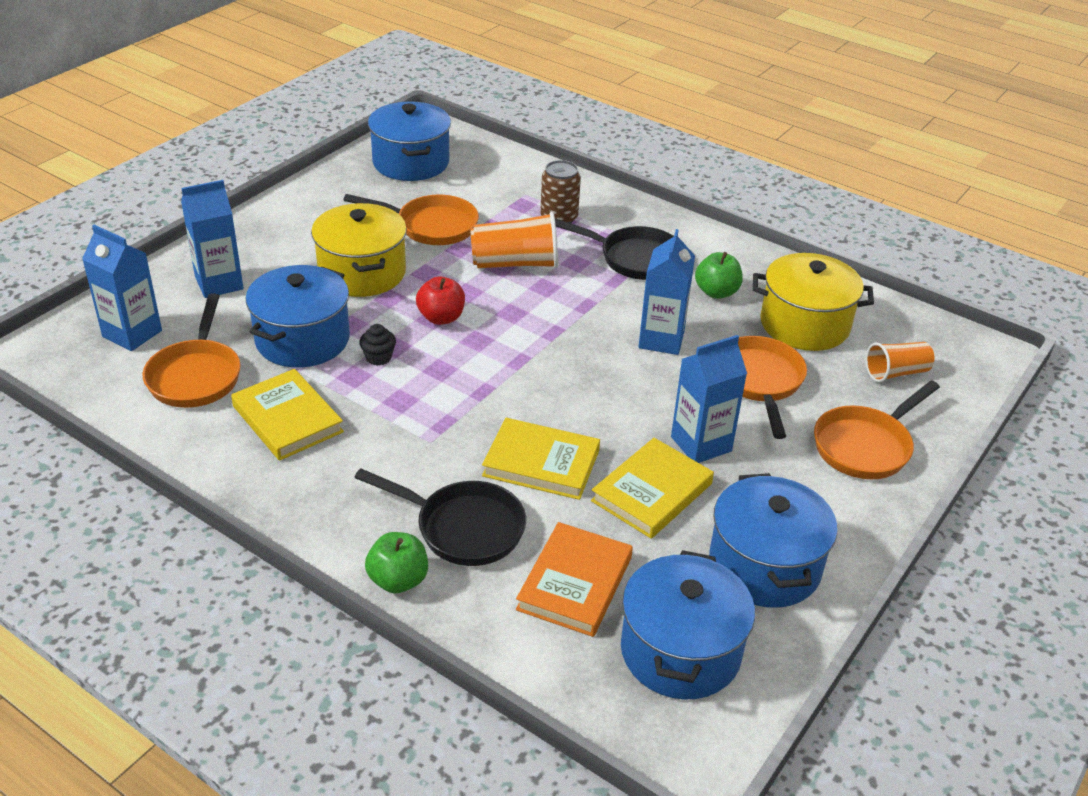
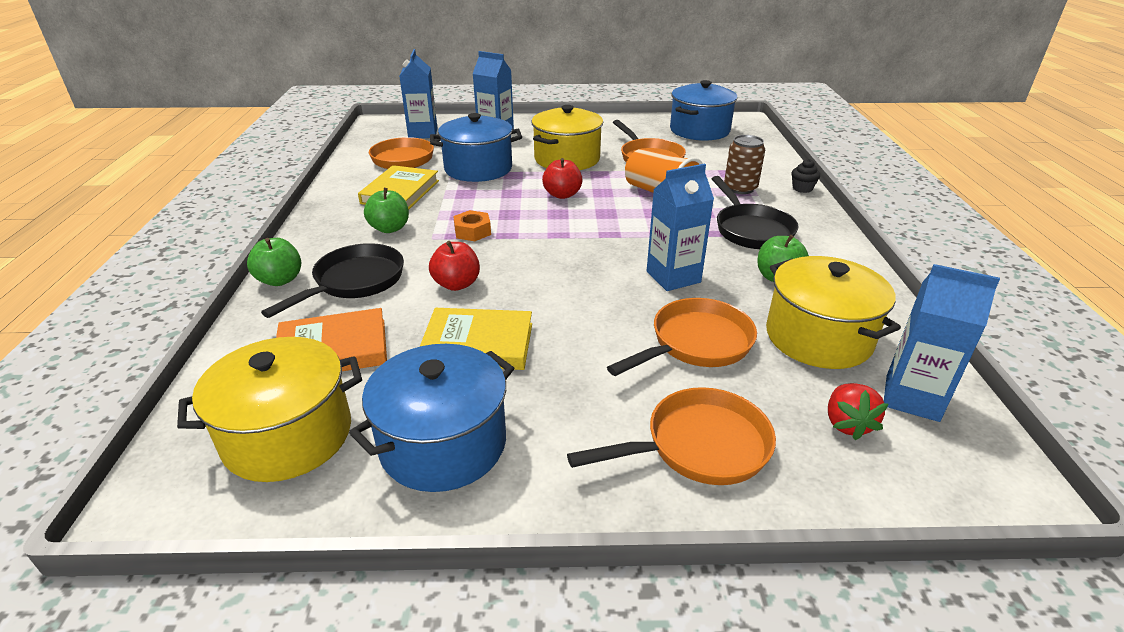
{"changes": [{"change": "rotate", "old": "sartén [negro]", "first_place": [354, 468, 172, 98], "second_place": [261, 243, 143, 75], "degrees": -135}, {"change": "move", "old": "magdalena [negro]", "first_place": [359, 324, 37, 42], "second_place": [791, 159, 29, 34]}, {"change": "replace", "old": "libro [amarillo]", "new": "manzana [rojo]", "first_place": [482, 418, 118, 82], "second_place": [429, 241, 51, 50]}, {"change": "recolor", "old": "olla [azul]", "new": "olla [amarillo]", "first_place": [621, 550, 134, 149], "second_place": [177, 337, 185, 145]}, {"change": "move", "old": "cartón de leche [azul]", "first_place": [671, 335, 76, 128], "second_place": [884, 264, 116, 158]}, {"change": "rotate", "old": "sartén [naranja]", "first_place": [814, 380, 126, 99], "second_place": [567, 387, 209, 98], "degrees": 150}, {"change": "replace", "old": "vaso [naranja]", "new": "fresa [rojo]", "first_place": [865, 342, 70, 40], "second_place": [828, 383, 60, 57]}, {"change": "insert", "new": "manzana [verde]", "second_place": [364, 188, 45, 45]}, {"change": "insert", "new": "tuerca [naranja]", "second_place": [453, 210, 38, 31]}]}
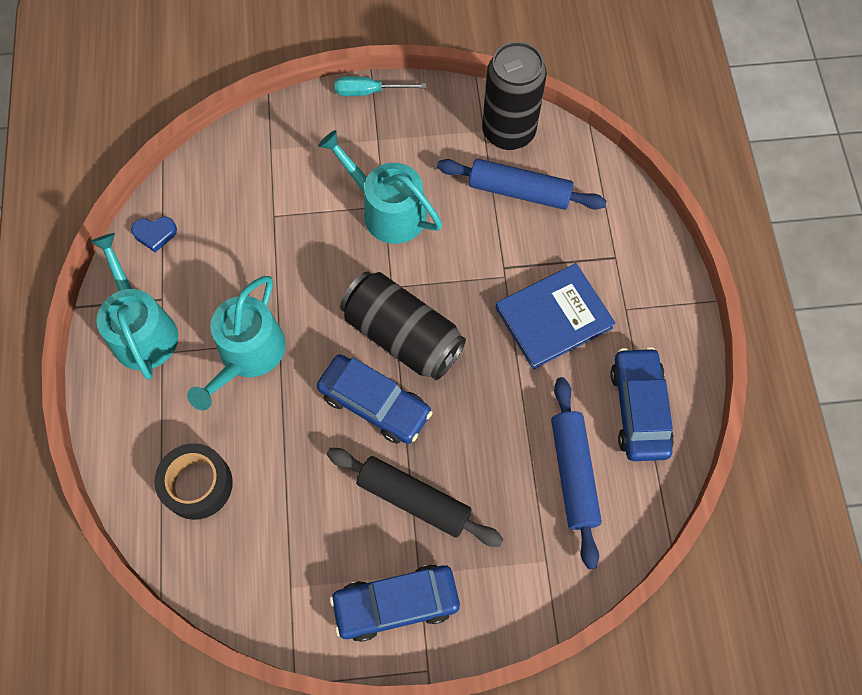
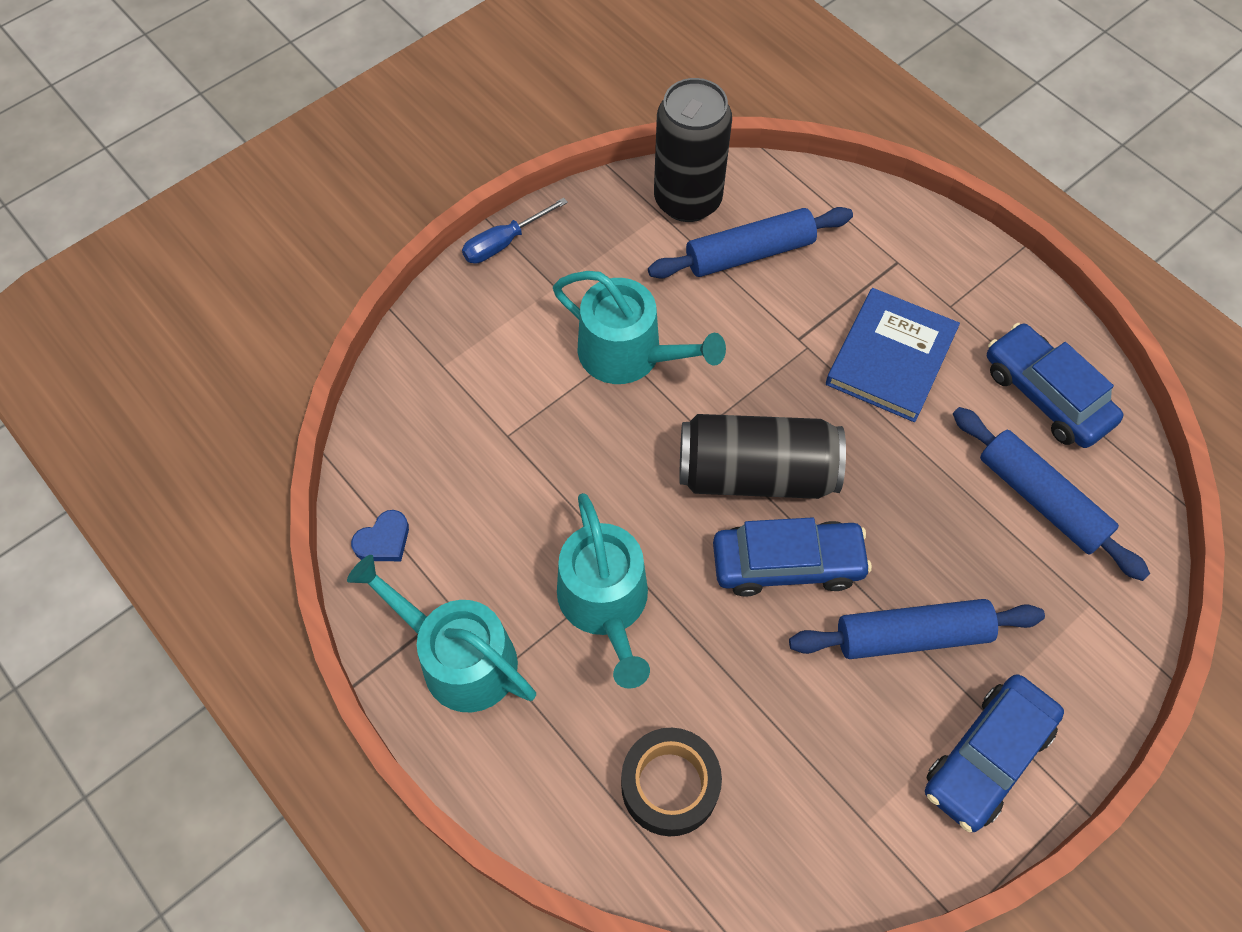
{"changes": [{"change": "rotate", "old": "regadera [turquesa]", "first_place": [318, 130, 124, 114], "second_place": [553, 271, 173, 113], "degrees": -150}, {"change": "recolor", "old": "rodillo [negro]", "new": "rodillo [azul]", "first_place": [327, 448, 177, 99], "second_place": [789, 599, 256, 60]}, {"change": "recolor", "old": "destornillador [turquesa]", "new": "destornillador [azul]", "first_place": [335, 76, 91, 20], "second_place": [462, 198, 106, 66]}]}
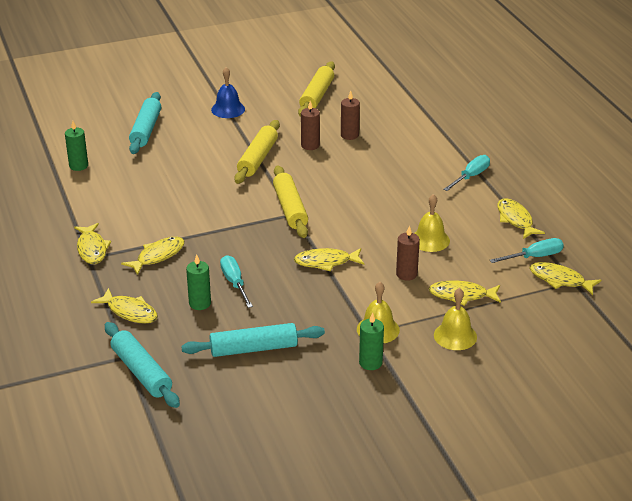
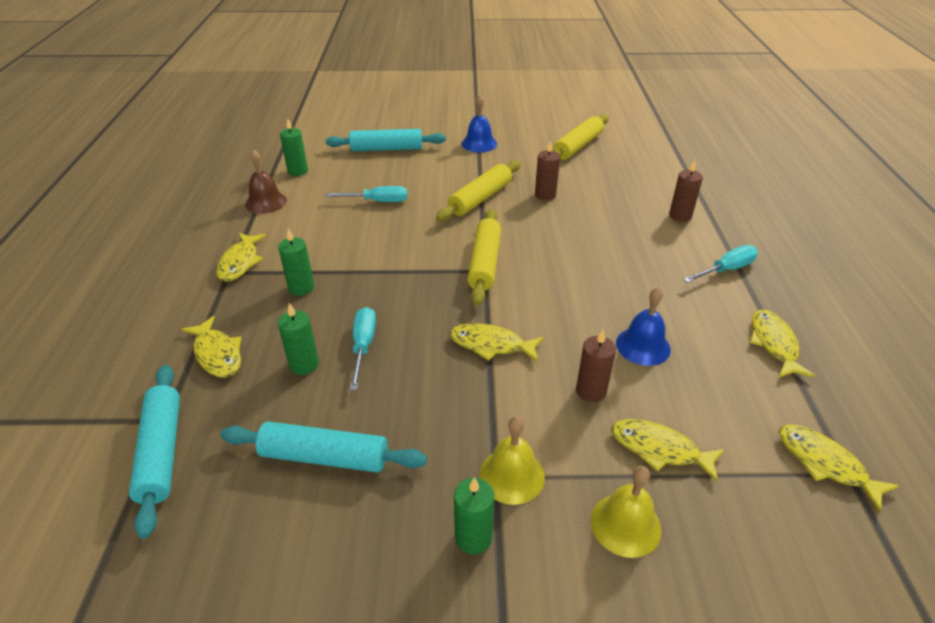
{"changes": [{"change": "replace", "old": "pez [amarillo]", "new": "vela [verde]", "first_place": [121, 237, 63, 38], "second_place": [278, 228, 36, 68]}, {"change": "rotate", "old": "rodillo [turquesa]", "first_place": [129, 92, 32, 62], "second_place": [325, 129, 121, 22], "degrees": 60}, {"change": "move", "old": "vela [marrón]", "first_place": [341, 90, 19, 50], "second_place": [669, 160, 34, 62]}, {"change": "recolor", "old": "campana [amarillo]", "new": "campana [azul]", "first_place": [414, 194, 36, 58], "second_place": [616, 287, 55, 79]}, {"change": "move", "old": "destornillador [turquesa]", "first_place": [490, 238, 74, 25], "second_place": [325, 186, 82, 16]}, {"change": "insert", "new": "campana [marrón]", "second_place": [245, 149, 42, 65]}]}
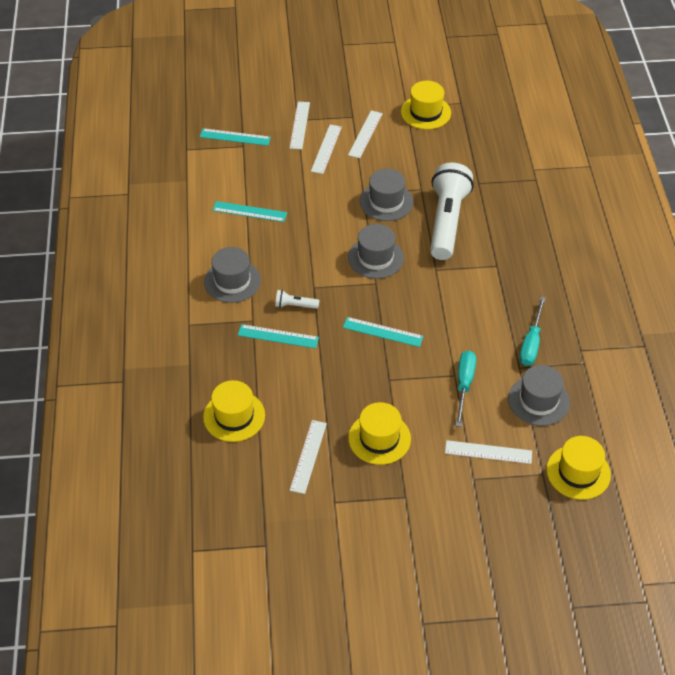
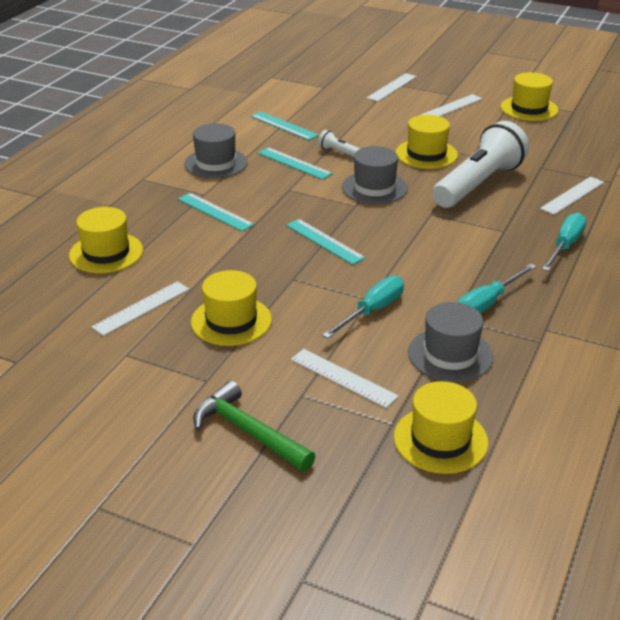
{"changes": [{"change": "move", "old": "regla [turquesa]", "first_place": [200, 128, 71, 18], "second_place": [258, 147, 75, 33]}, {"change": "move", "old": "lámpara de mano [blanco]", "first_place": [275, 290, 44, 19], "second_place": [318, 130, 42, 27]}, {"change": "move", "old": "regla [blanco]", "first_place": [311, 125, 31, 49], "second_place": [540, 176, 64, 39]}, {"change": "recolor", "old": "sombrero [gris]", "new": "sombrero [amarillo]", "first_place": [360, 169, 53, 52], "second_place": [396, 115, 62, 54]}, {"change": "insert", "new": "martillo [verde]", "second_place": [193, 381, 122, 91]}, {"change": "insert", "new": "destornillador [turquesa]", "second_place": [542, 213, 44, 58]}]}
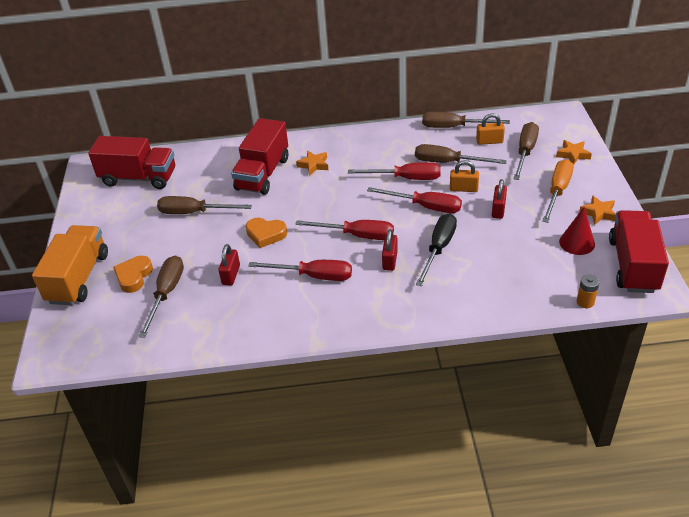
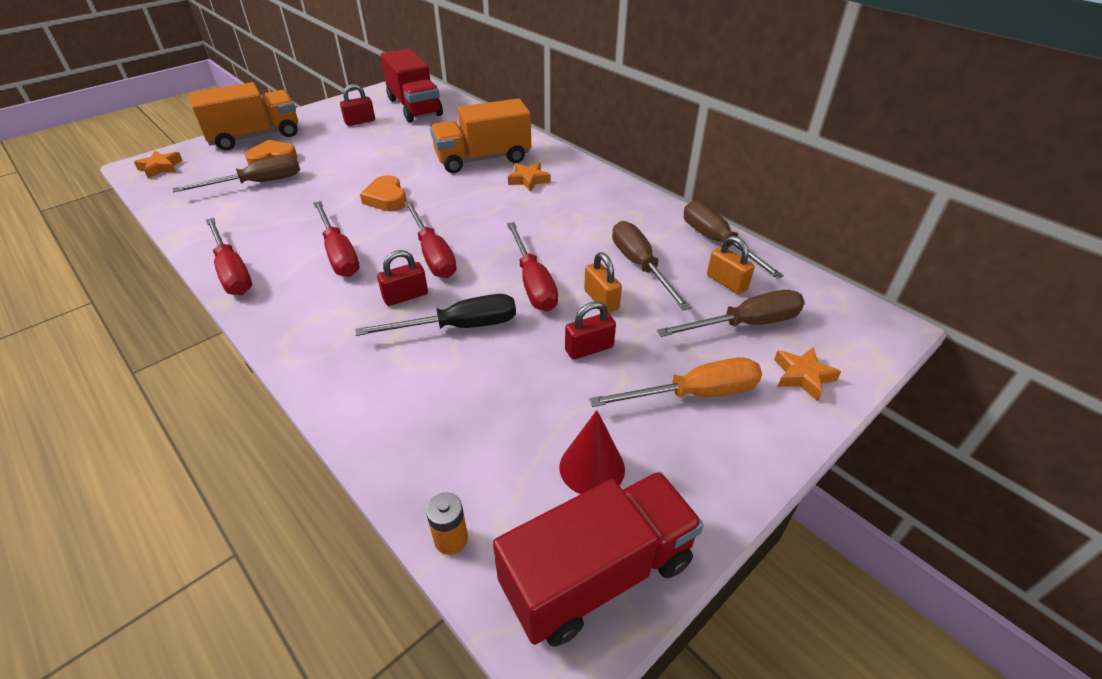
{"changes": [{"change": "delete", "old": "destornillador [marrón]", "first_place": [157, 196, 95, 18]}, {"change": "move", "old": "candado [rojo]", "first_place": [218, 244, 22, 41], "second_place": [340, 84, 35, 42]}, {"change": "recolor", "old": "camión [rojo]", "new": "camión [naranja]", "first_place": [231, 118, 57, 77], "second_place": [430, 99, 101, 74]}, {"change": "move", "old": "destornillador [rojo]", "first_place": [348, 162, 93, 18], "second_place": [206, 218, 46, 77]}, {"change": "move", "old": "estrella [naranja]", "first_place": [579, 195, 37, 30], "second_place": [134, 151, 49, 28]}]}
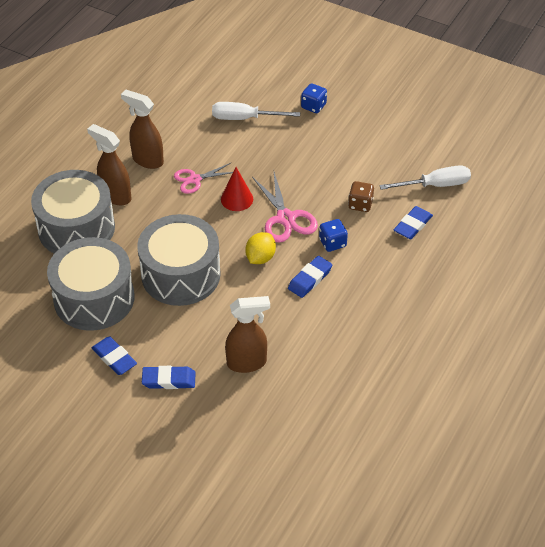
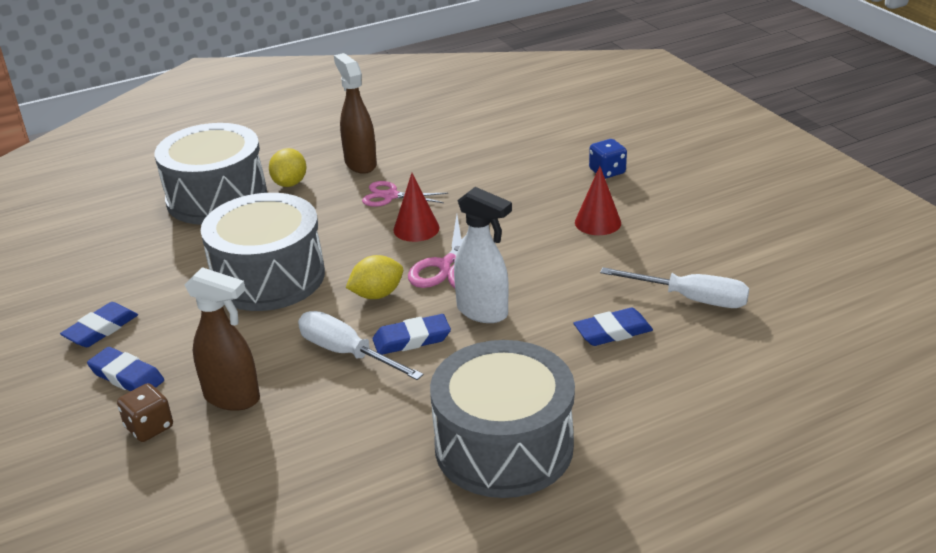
{"changes": [{"change": "move", "old": "tambor [gris]", "first_place": [47, 237, 88, 94], "second_place": [430, 340, 145, 158]}, {"change": "replace", "old": "pulverizador [marrón]", "new": "limón [amarillo]", "first_place": [87, 124, 45, 81], "second_place": [269, 148, 37, 39]}, {"change": "rotate", "old": "goma de borrar [azul]", "first_place": [92, 336, 45, 39], "second_place": [60, 302, 78, 45], "degrees": 45}, {"change": "move", "old": "destornillador [blanco]", "first_place": [212, 102, 88, 18], "second_place": [298, 311, 126, 69]}, {"change": "replace", "old": "dado [azul]", "new": "pulverizador [blanco]", "first_place": [319, 219, 29, 33], "second_place": [454, 187, 58, 136]}, {"change": "move", "old": "dado [marrón]", "first_place": [348, 181, 26, 31], "second_place": [117, 383, 56, 59]}, {"change": "insert", "new": "cono [rojo]", "second_place": [575, 166, 46, 69]}]}
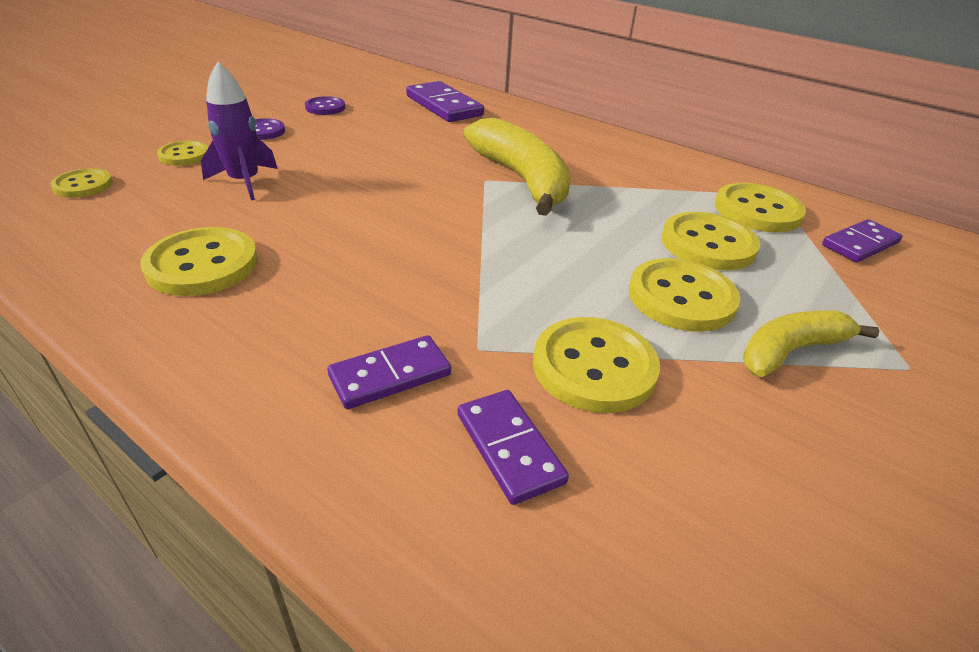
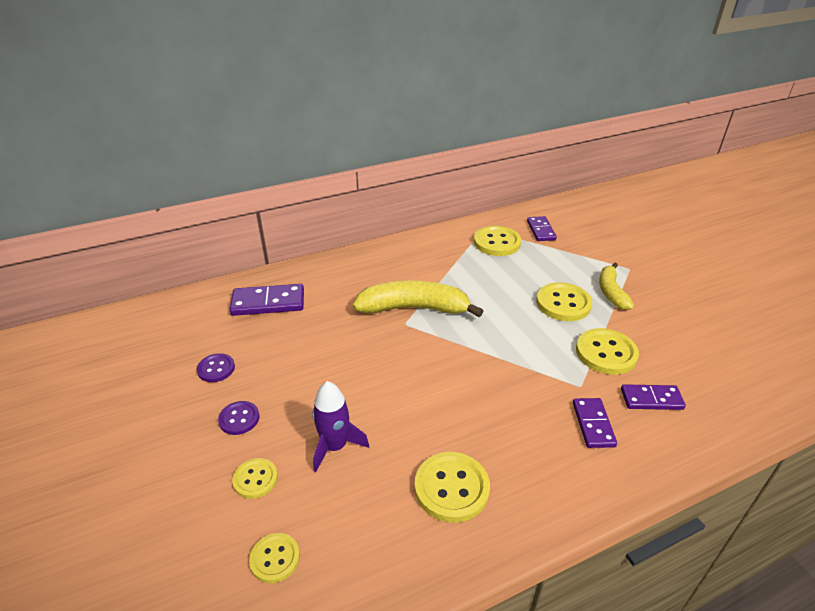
{"changes": [{"change": "delete", "old": "botón [amarillo]", "first_place": [662, 212, 99, 58]}]}
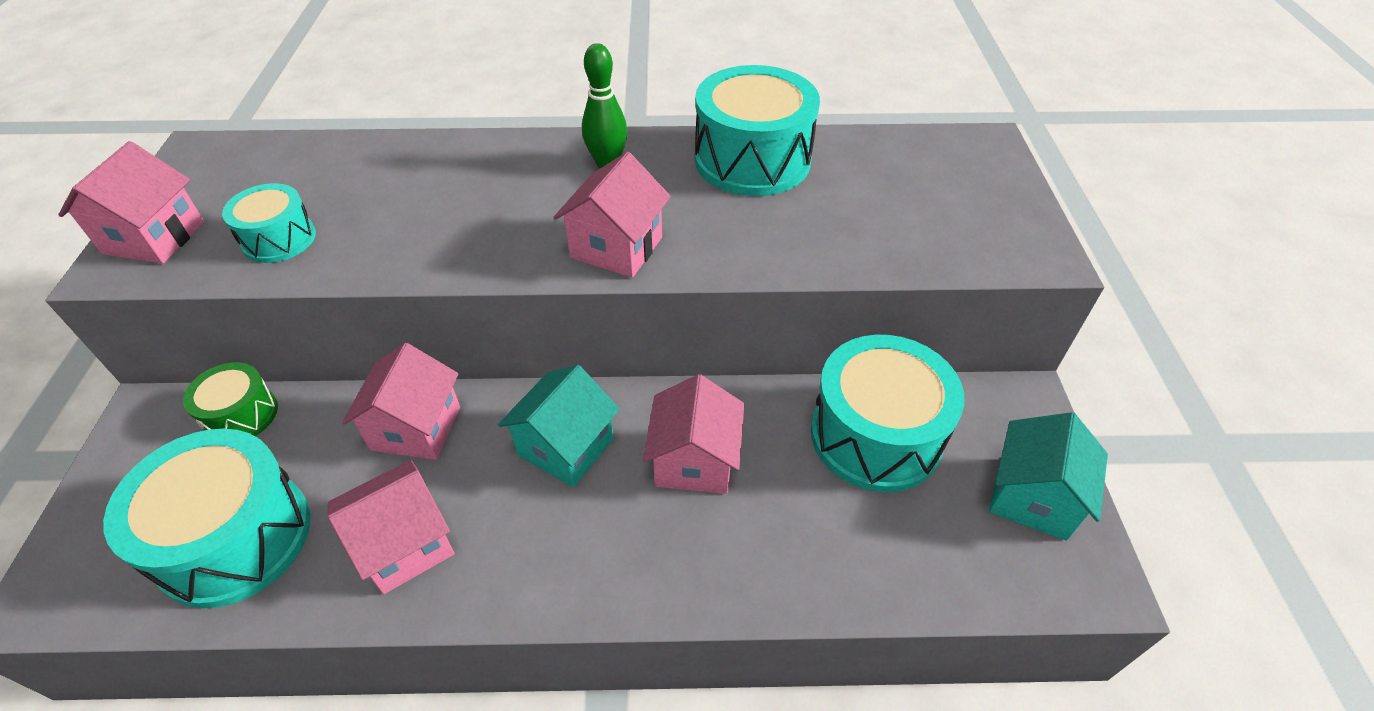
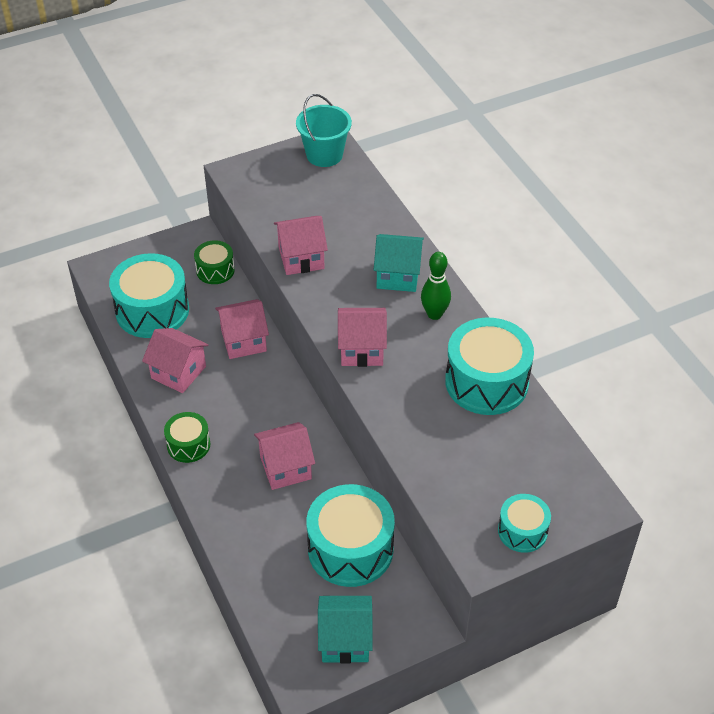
{"changes": [{"change": "move", "old": "casa [rosa]", "first_place": [58, 141, 146, 123], "second_place": [274, 216, 54, 59]}, {"change": "move", "old": "tambor [turquesa]", "first_place": [222, 183, 94, 80], "second_place": [498, 494, 53, 59]}, {"change": "move", "old": "casa [turquesa]", "first_place": [498, 365, 122, 122], "second_place": [374, 234, 50, 58]}, {"change": "insert", "new": "tambor [verde]", "second_place": [164, 412, 46, 51]}, {"change": "insert", "new": "balde [turquesa]", "second_place": [296, 94, 56, 73]}]}
